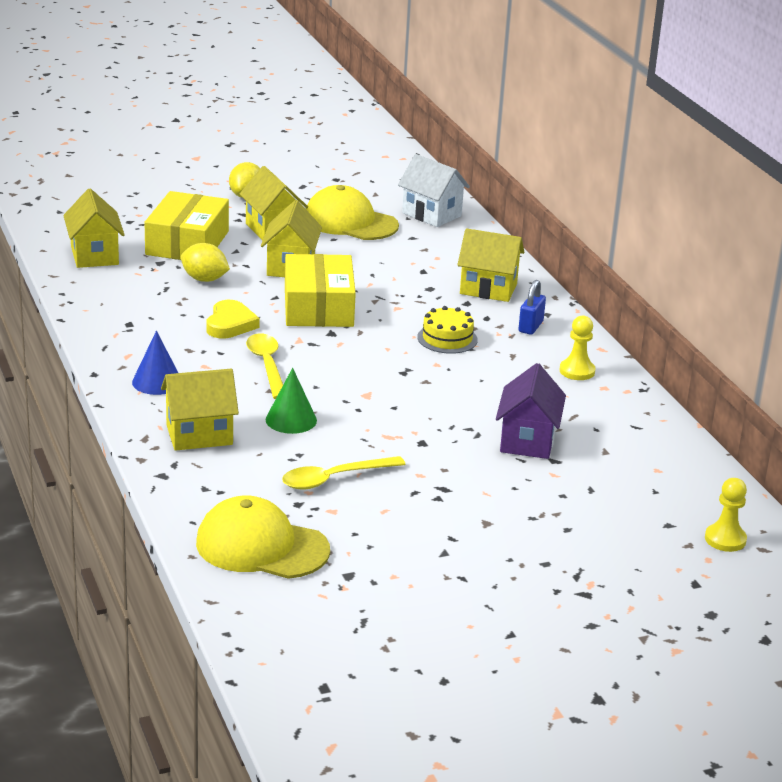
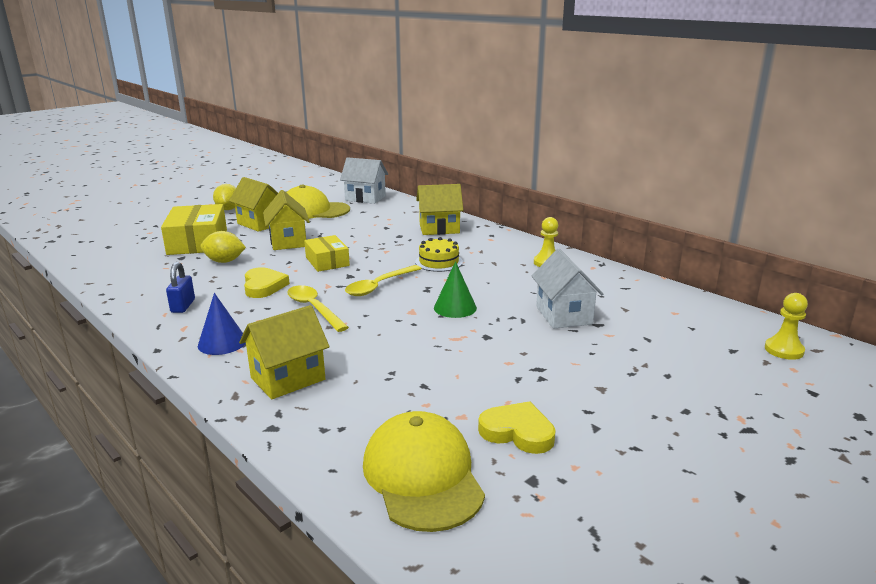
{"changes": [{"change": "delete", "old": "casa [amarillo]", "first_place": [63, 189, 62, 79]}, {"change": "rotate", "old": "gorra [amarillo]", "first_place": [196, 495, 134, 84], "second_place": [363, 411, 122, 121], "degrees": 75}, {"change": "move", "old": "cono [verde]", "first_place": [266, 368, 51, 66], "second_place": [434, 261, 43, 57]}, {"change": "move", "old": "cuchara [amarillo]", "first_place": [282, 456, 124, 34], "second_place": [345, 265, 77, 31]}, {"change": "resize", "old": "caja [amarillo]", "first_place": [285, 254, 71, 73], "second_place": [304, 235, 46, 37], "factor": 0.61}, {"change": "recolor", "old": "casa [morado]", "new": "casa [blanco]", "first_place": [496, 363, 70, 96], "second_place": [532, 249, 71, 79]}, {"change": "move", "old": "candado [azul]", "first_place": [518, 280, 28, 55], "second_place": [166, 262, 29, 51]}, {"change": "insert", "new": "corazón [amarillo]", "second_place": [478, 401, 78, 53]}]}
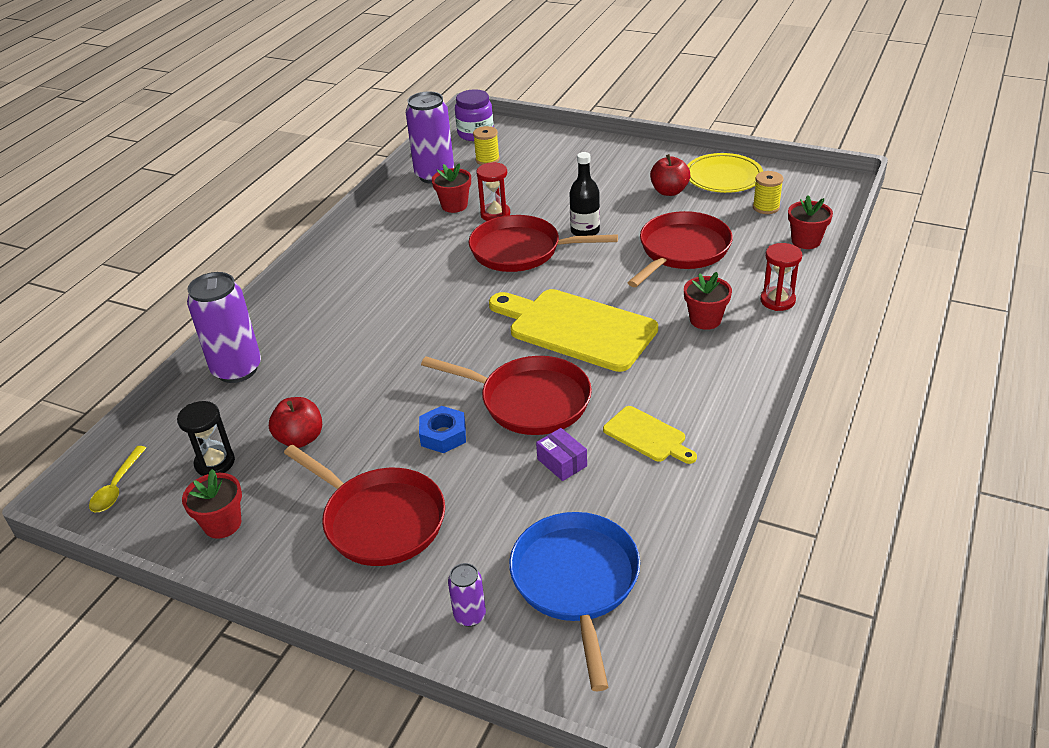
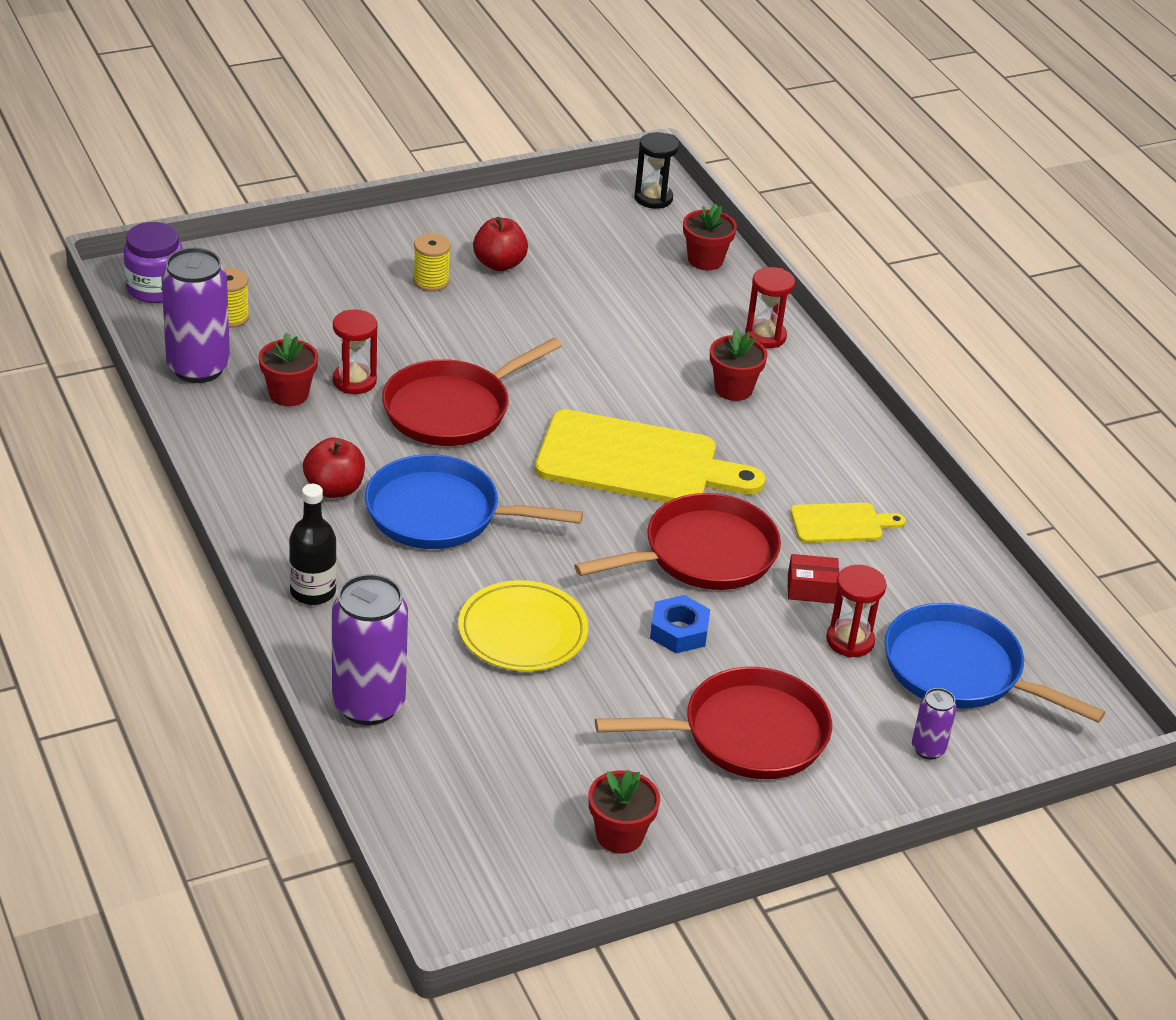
{"changes": [{"change": "delete", "old": "cuchara [amarillo]", "first_place": [89, 446, 57, 66]}, {"change": "move", "old": "reloj de arena [negro]", "first_place": [177, 401, 58, 75], "second_place": [634, 132, 45, 77]}, {"change": "move", "old": "manzana [rojo]", "first_place": [269, 397, 53, 51], "second_place": [303, 438, 62, 60]}, {"change": "rotate", "old": "tabla de cortar [amarillo]", "first_place": [489, 289, 169, 83], "second_place": [535, 410, 230, 93], "degrees": -150}, {"change": "recolor", "old": "caja [morado]", "new": "caja [rojo]", "first_place": [536, 428, 51, 53], "second_place": [788, 554, 51, 50]}, {"change": "move", "old": "botella [negro]", "first_place": [570, 152, 30, 84], "second_place": [289, 484, 48, 121]}, {"change": "delete", "old": "sartén [rojo]", "first_place": [627, 211, 106, 76]}, {"change": "move", "old": "plato [amarillo]", "first_place": [687, 153, 76, 40], "second_place": [458, 580, 130, 91]}, {"change": "move", "old": "carrete [amarillo]", "first_place": [753, 171, 30, 43], "second_place": [413, 233, 38, 59]}, {"change": "insert", "new": "sartén [azul]", "second_place": [365, 454, 218, 95]}, {"change": "insert", "new": "reloj de arena [rojo]", "second_place": [826, 565, 61, 93]}]}
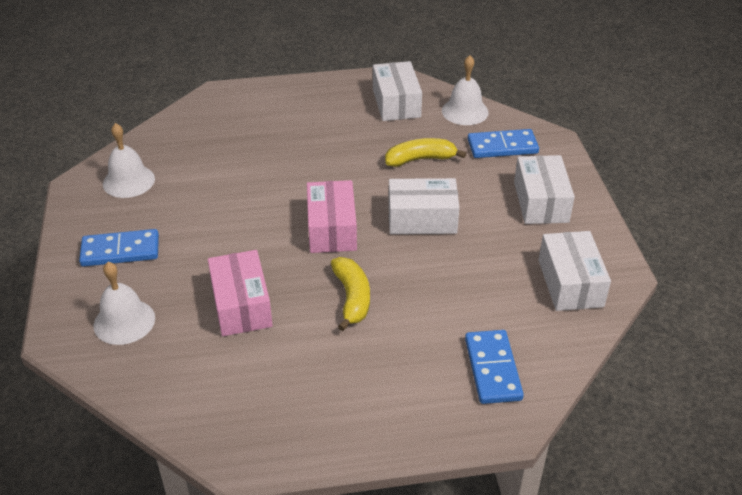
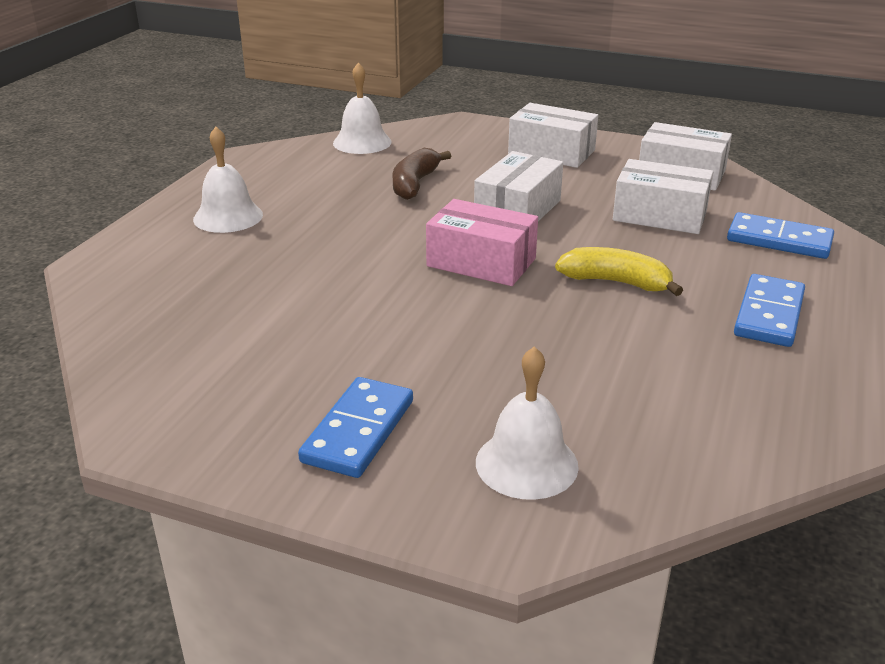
{"changes": [{"change": "move", "old": "campana [blanco]", "first_place": [103, 123, 52, 75], "second_place": [193, 127, 70, 106]}, {"change": "delete", "old": "caja [rosa]", "first_place": [208, 250, 65, 86]}, {"change": "move", "old": "caja [blanco]", "first_place": [373, 61, 49, 60], "second_place": [613, 159, 100, 75]}, {"change": "recolor", "old": "plátano [amarillo]", "new": "plátano [marrón]", "first_place": [385, 138, 81, 29], "second_place": [392, 148, 59, 52]}, {"change": "move", "old": "ficha de dominó [azul]", "first_place": [468, 129, 71, 29], "second_place": [734, 274, 71, 73]}]}
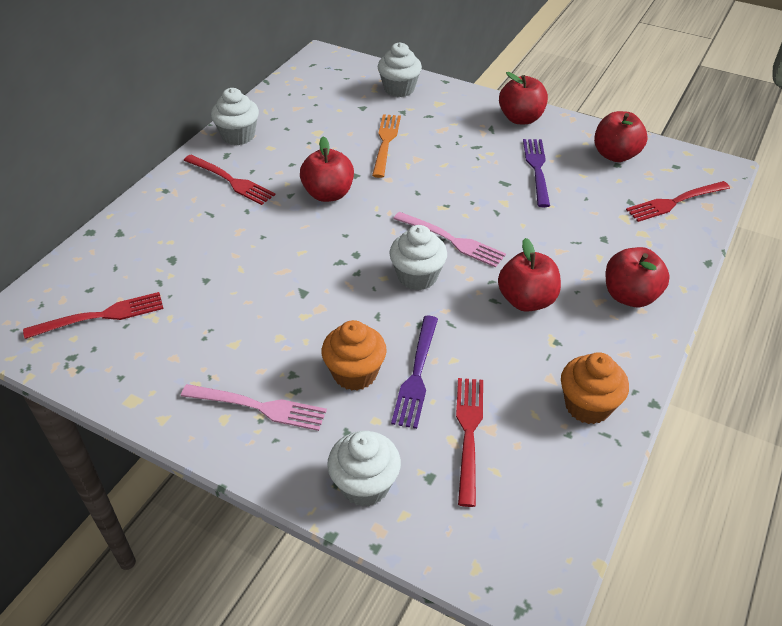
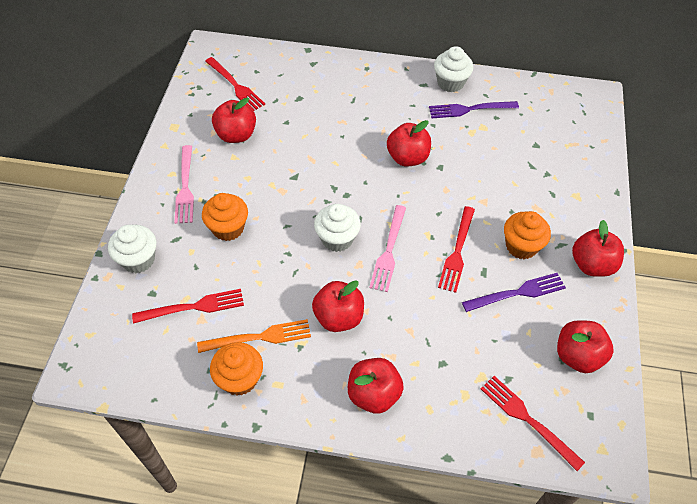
{"changes": [{"change": "move", "old": "tenedor [rojo]", "first_place": [183, 155, 92, 50], "second_place": [438, 206, 37, 87]}, {"change": "move", "old": "tenedor [naranja]", "first_place": [372, 114, 29, 64], "second_place": [197, 319, 114, 34]}, {"change": "delete", "old": "magdalena [blanco]", "first_place": [378, 42, 44, 55]}, {"change": "move", "old": "tenedor [morado]", "first_place": [391, 316, 47, 113], "second_place": [429, 101, 90, 17]}, {"change": "insert", "new": "manzana [rojo]", "second_place": [212, 98, 44, 45]}, {"change": "insert", "new": "magdalena [naranja]", "second_place": [504, 211, 47, 48]}]}
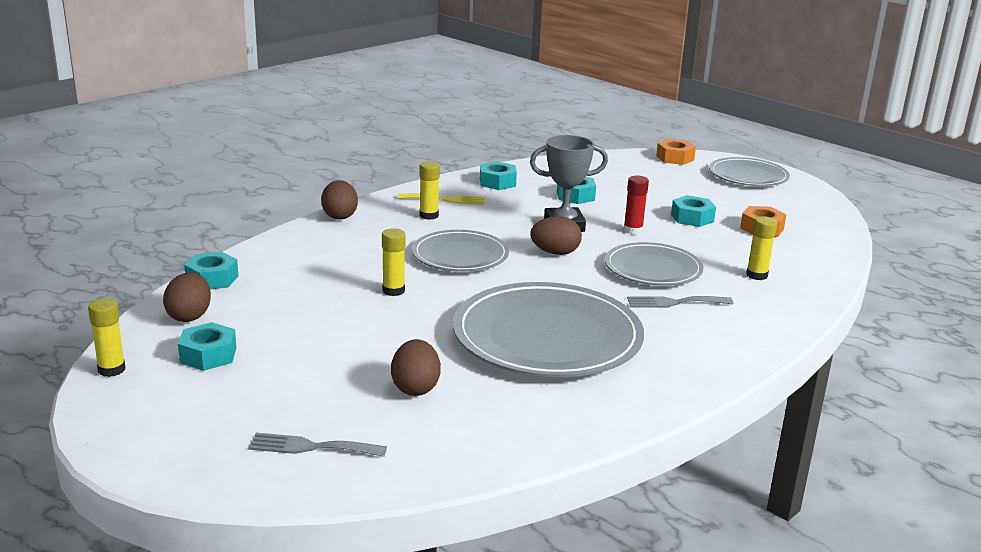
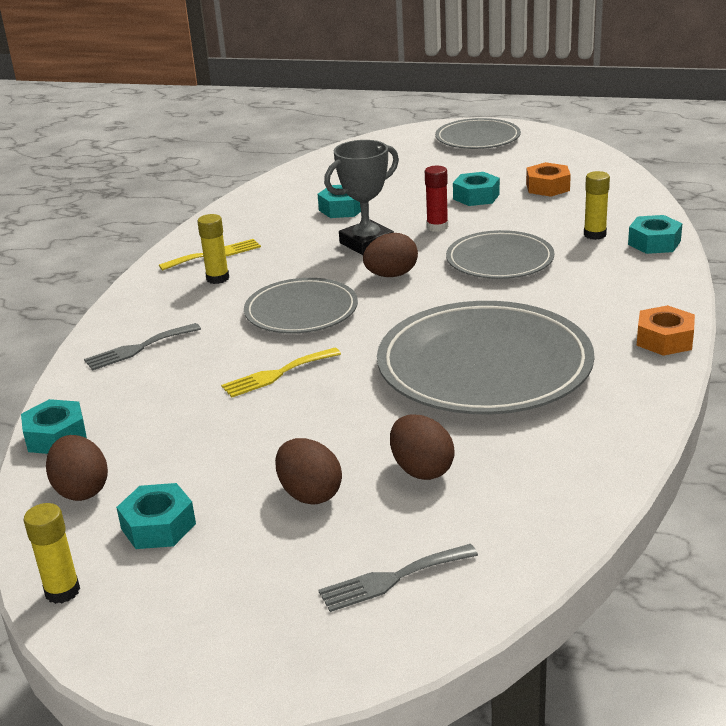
{"changes": [{"change": "move", "old": "huevo [marrón]", "first_place": [321, 180, 37, 40], "second_place": [275, 438, 67, 67]}, {"change": "replace", "old": "barra de pegamento [amarillo]", "new": "tenedor [amarillo]", "first_place": [382, 228, 23, 68], "second_place": [221, 348, 120, 49]}, {"change": "move", "old": "tuerca [turquesa]", "first_place": [480, 161, 37, 29], "second_place": [628, 215, 55, 39]}, {"change": "move", "old": "tenedor [gris]", "first_place": [627, 296, 106, 12], "second_place": [84, 323, 117, 48]}, {"change": "move", "old": "tuerca [naranja]", "first_place": [656, 139, 40, 26], "second_place": [637, 305, 58, 51]}]}
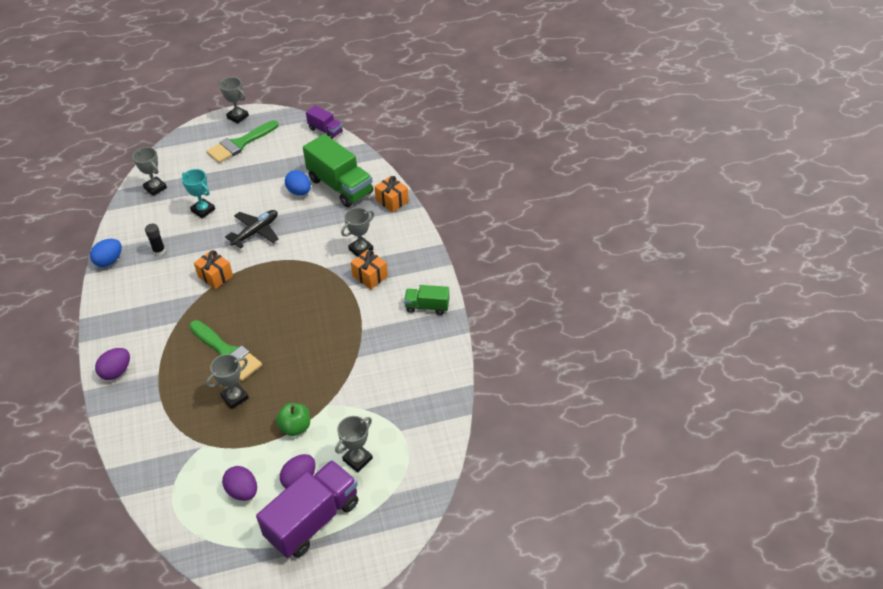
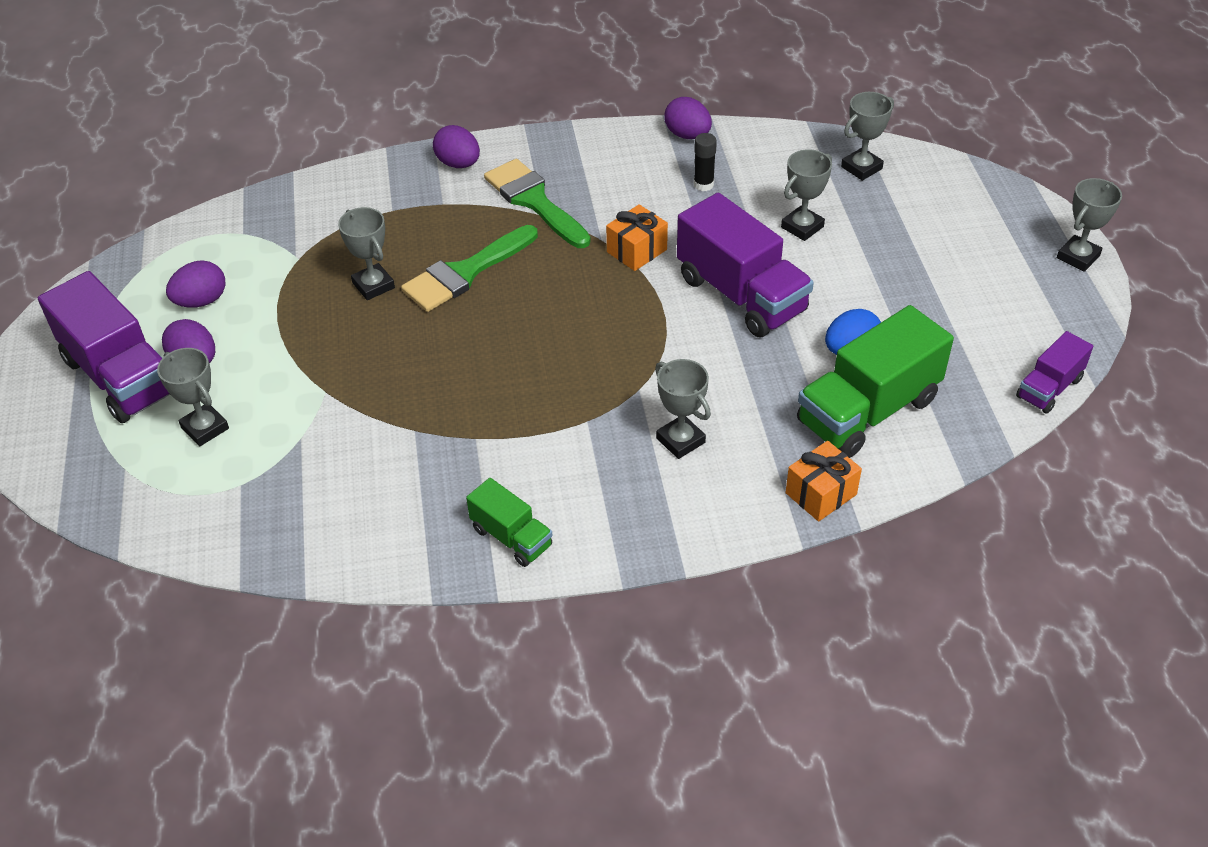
{"changes": [{"change": "recolor", "old": "huevo [azul]", "new": "huevo [morado]", "first_place": [90, 239, 32, 28], "second_place": [664, 97, 48, 42]}, {"change": "recolor", "old": "trofeo [turquesa]", "new": "trofeo [gris]", "first_place": [181, 169, 34, 50], "second_place": [781, 149, 51, 92]}, {"change": "move", "old": "pincel [verde]", "first_place": [206, 120, 72, 43], "second_place": [484, 159, 107, 89]}, {"change": "replace", "old": "avión [negro]", "new": "camión [morado]", "first_place": [225, 210, 54, 38], "second_place": [677, 193, 137, 144]}, {"change": "delete", "old": "manzana [verde]", "first_place": [276, 403, 34, 33]}, {"change": "delete", "old": "regalo [naranja]", "first_place": [351, 250, 37, 39]}, {"change": "rotate", "old": "camión [verde]", "first_place": [404, 285, 45, 30], "second_place": [466, 478, 87, 89], "degrees": 120}]}
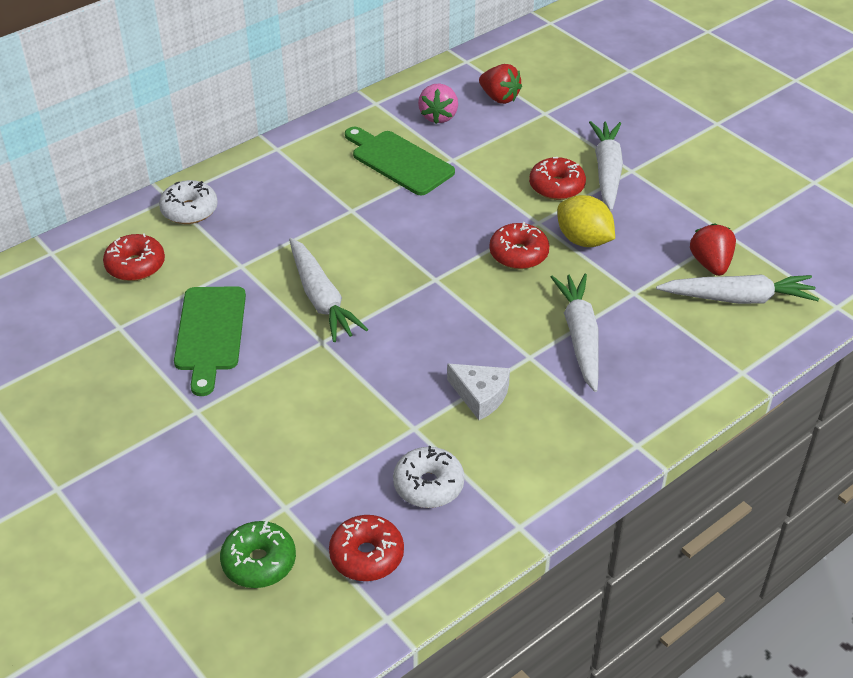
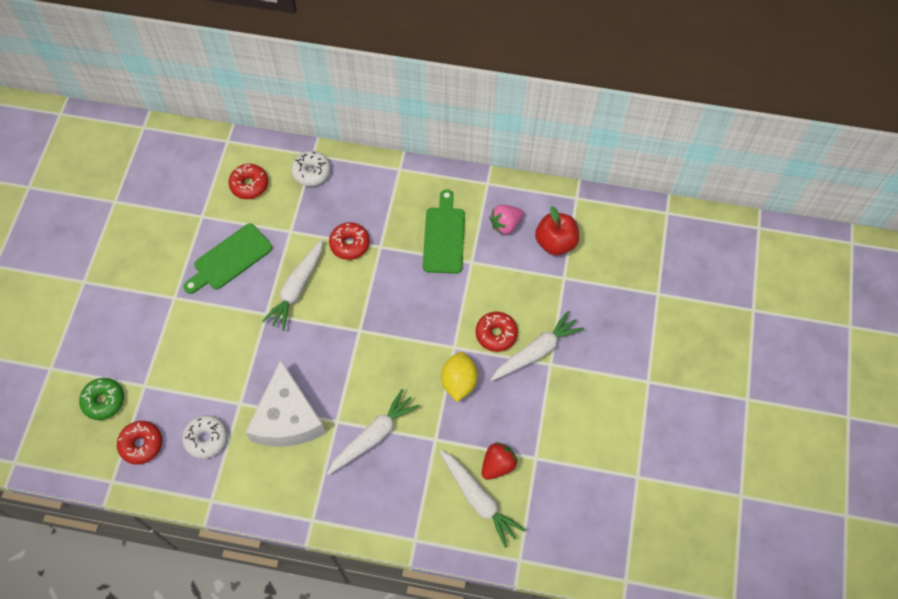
{"changes": [{"change": "resize", "old": "queso [blanco]", "first_place": [447, 364, 63, 56], "second_place": [245, 360, 81, 87], "factor": 1.96}, {"change": "replace", "old": "fresa [rojo]", "new": "manzana [rojo]", "first_place": [479, 64, 43, 40], "second_place": [535, 206, 44, 50]}, {"change": "move", "old": "rosquilla [rojo]", "first_place": [489, 222, 60, 47], "second_place": [329, 222, 41, 38]}]}
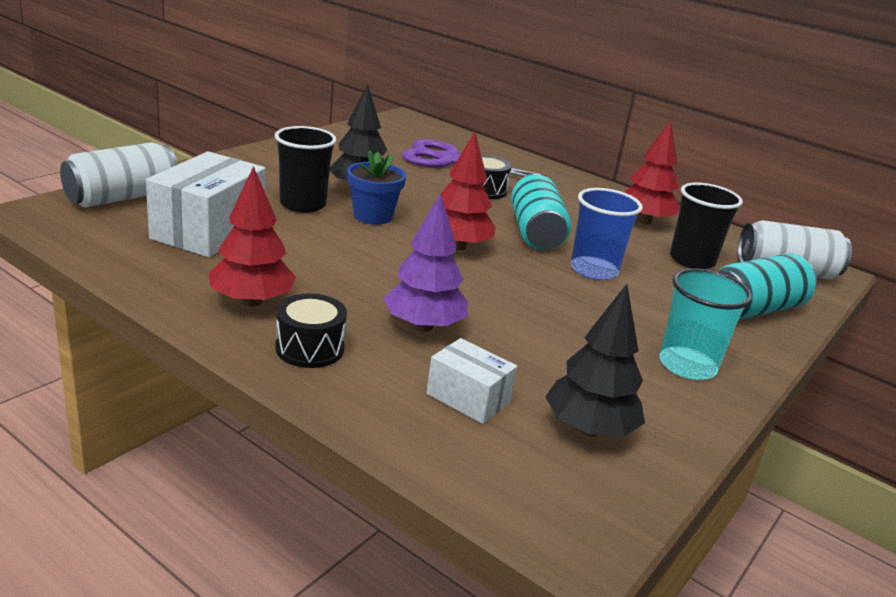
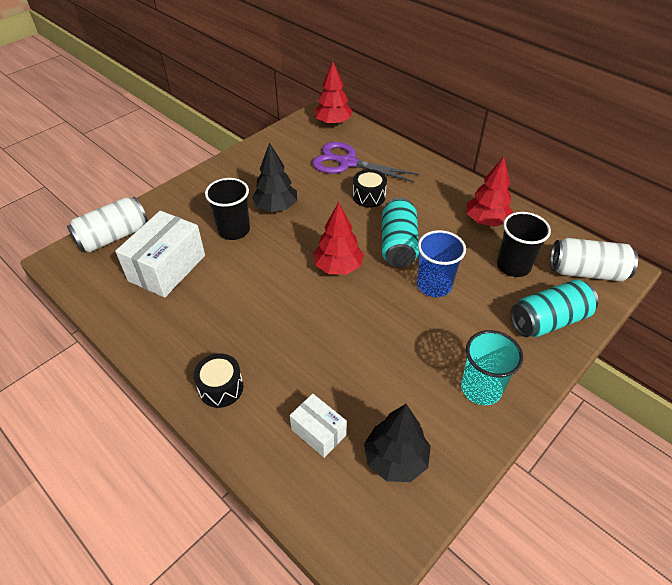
{"changes": [{"change": "move", "old": "árbol [rojo]", "first_place": [209, 166, 87, 141], "second_place": [314, 61, 38, 65]}, {"change": "delete", "old": "maceta [azul]", "first_place": [347, 150, 59, 75]}, {"change": "delete", "old": "árbol [morado]", "first_place": [383, 193, 85, 139]}]}
